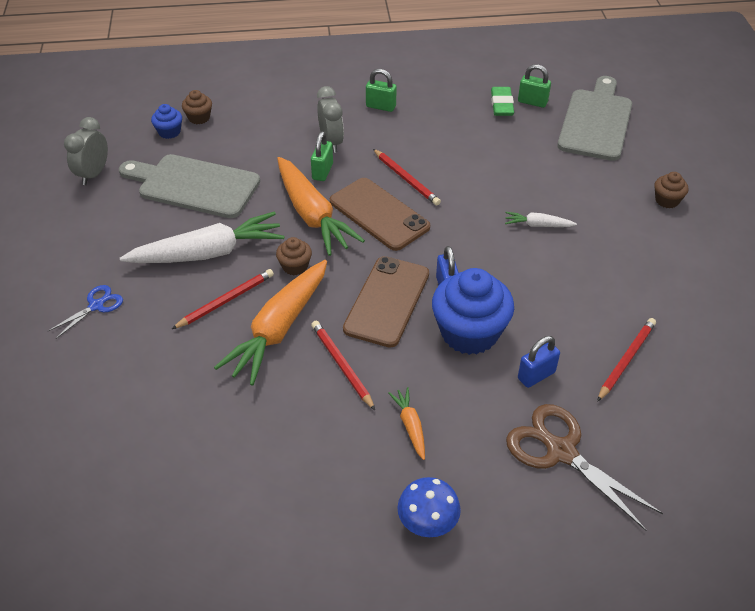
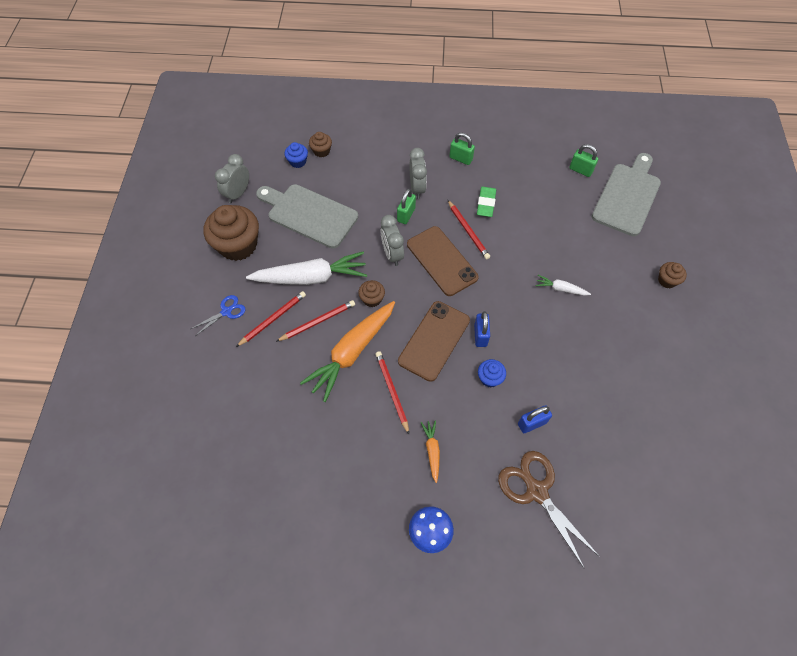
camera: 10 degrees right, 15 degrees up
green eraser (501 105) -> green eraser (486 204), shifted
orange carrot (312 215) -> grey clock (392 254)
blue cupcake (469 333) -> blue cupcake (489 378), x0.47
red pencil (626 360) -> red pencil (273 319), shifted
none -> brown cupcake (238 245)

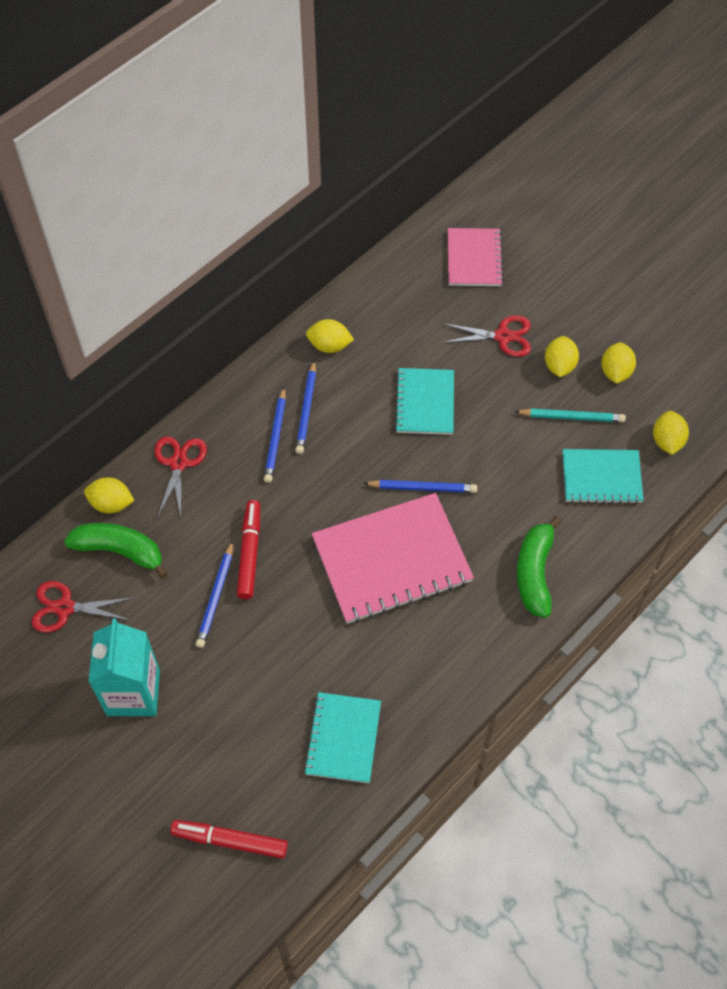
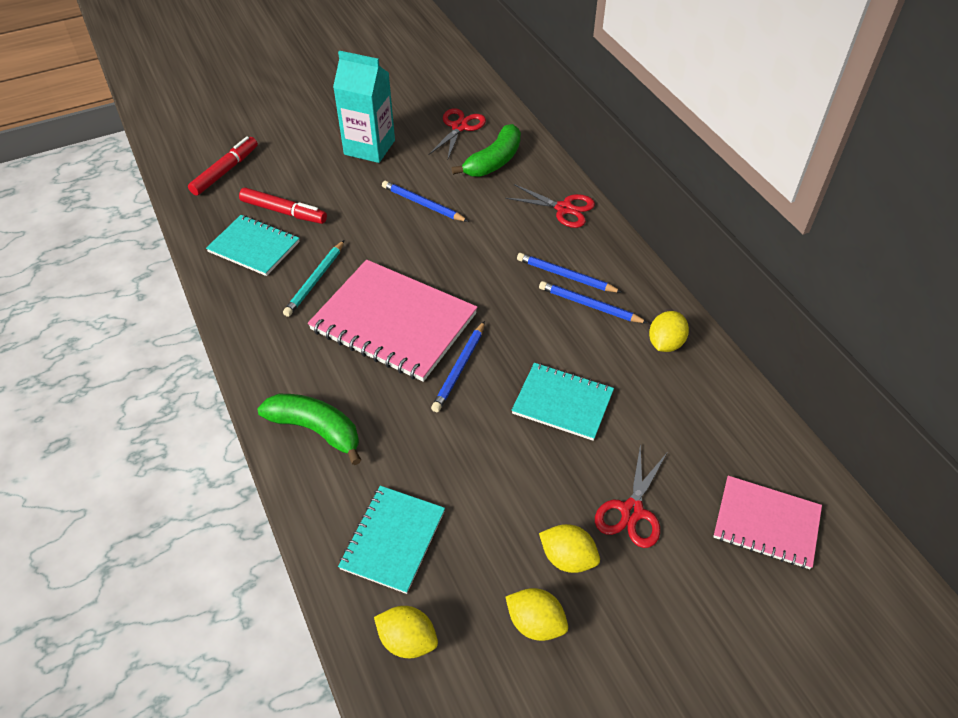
camera: 110 degrees right, 10 degrees down
turquoise pencil (571 417) -> turquoise pencil (315 280), shifted
yellow lemon (111 504) -> none
pink notebook (391 560) -> pink notebook (393 322), 60 degrees counterclockwise
red marker (249 553) -> red marker (284 211), shifted

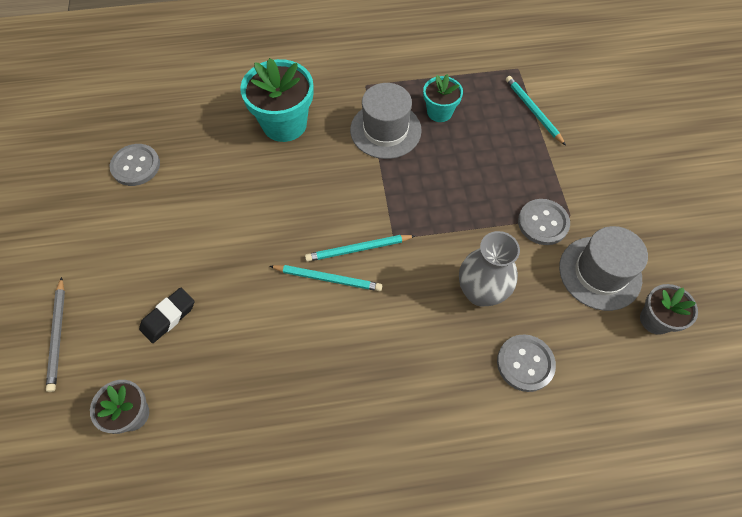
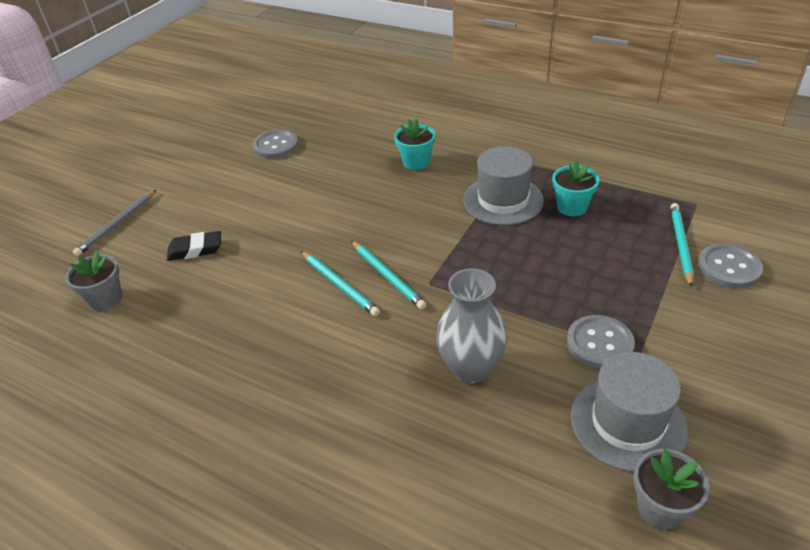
camera: 40 degrees right, 20 degrees down
turquoise flower pot (284 124) -> turquoise flower pot (416 162), x0.58
turquoise pencil (358 249) -> turquoise pencil (387 276), 150 degrees counterclockwise
grey button (525 363) -> grey button (728 268), shifted

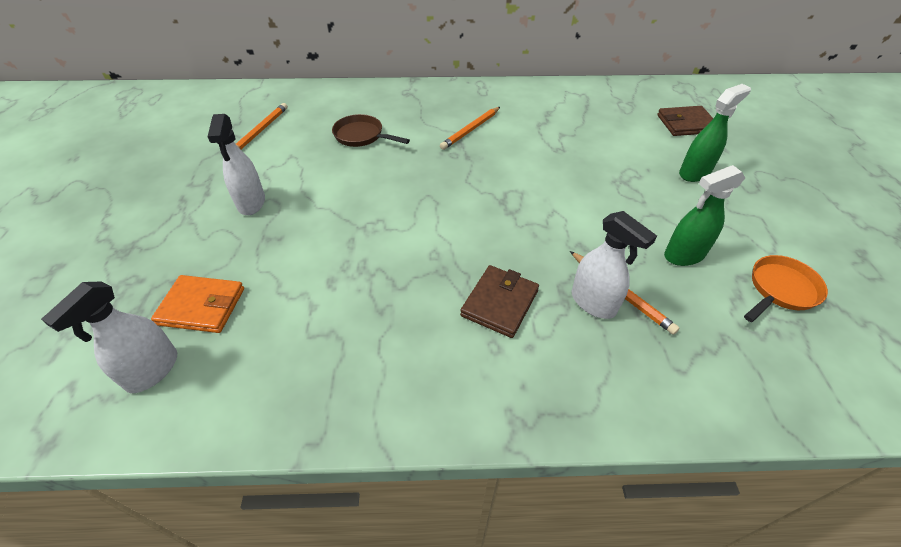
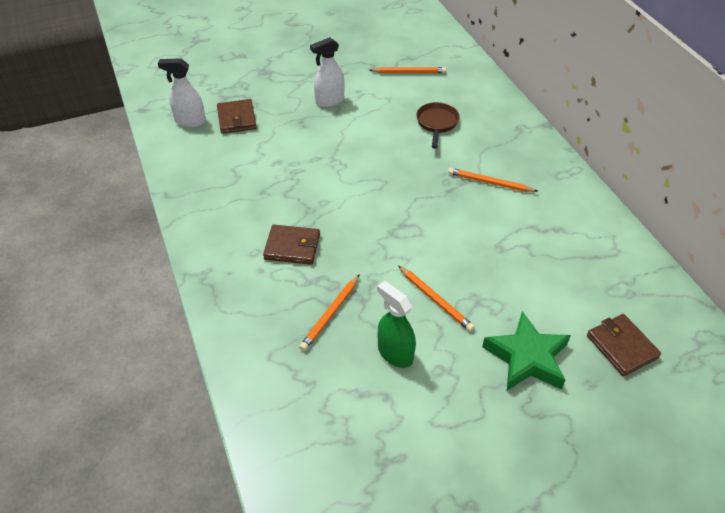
camera: 70 degrees right, 0 degrees up
green spray bottle (694 173) -> green star (527 357)
white spray bottle (593 303) -> none
orange pan (780 290) -> none
orange wallet (201 306) -> brown wallet (237 119)
none -> orange pencil (435 300)

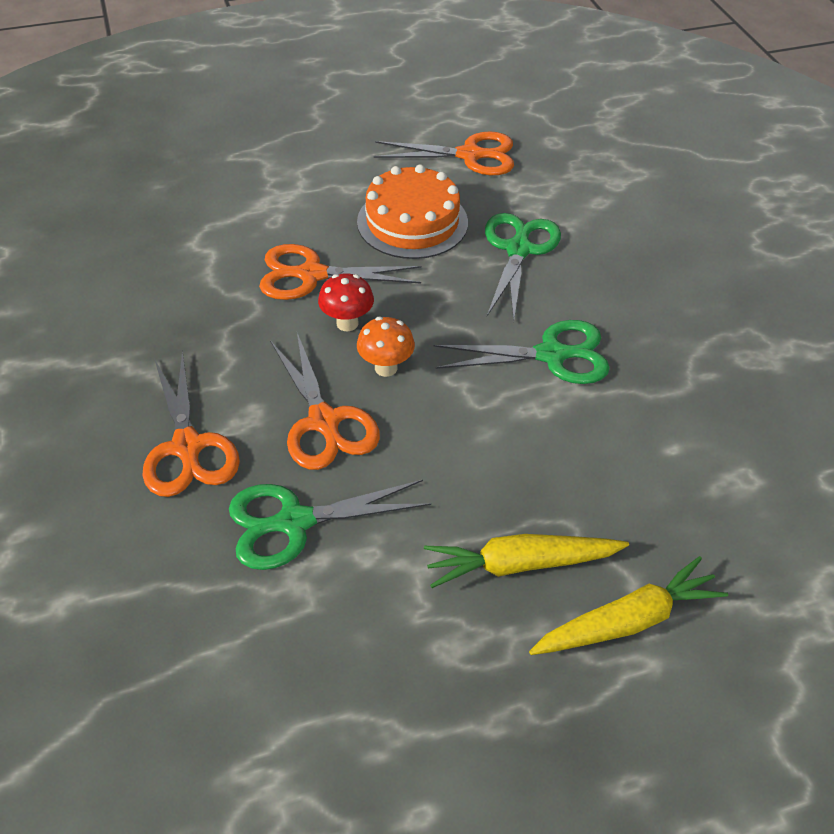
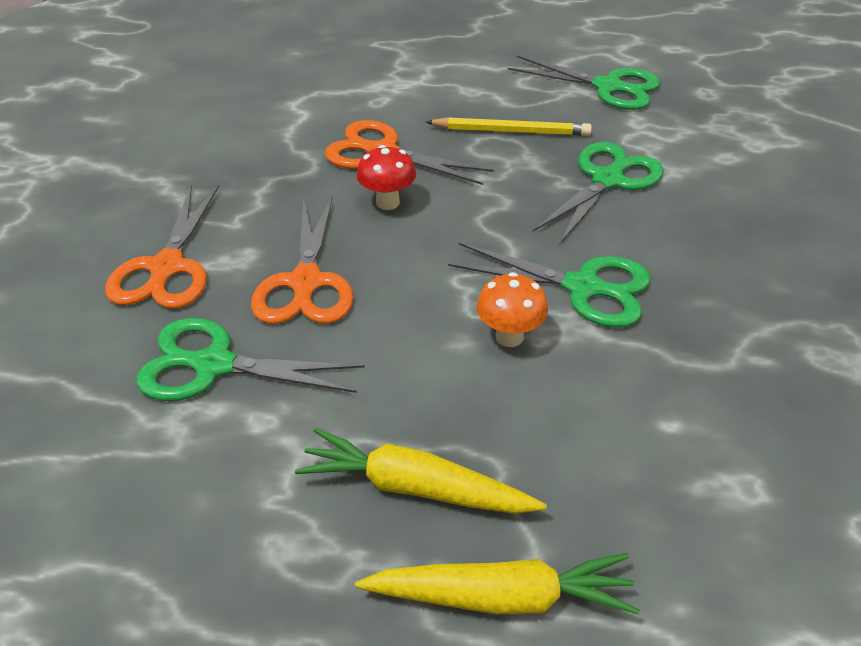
camera: 25 degrees right, 5 degrees down
orange scissors (470 155) -> green scissors (608 87)
orange cake (412 222) -> yellow pencil (511 131)
orange mushroom (386 368) -> orange mushroom (509 336), shifted

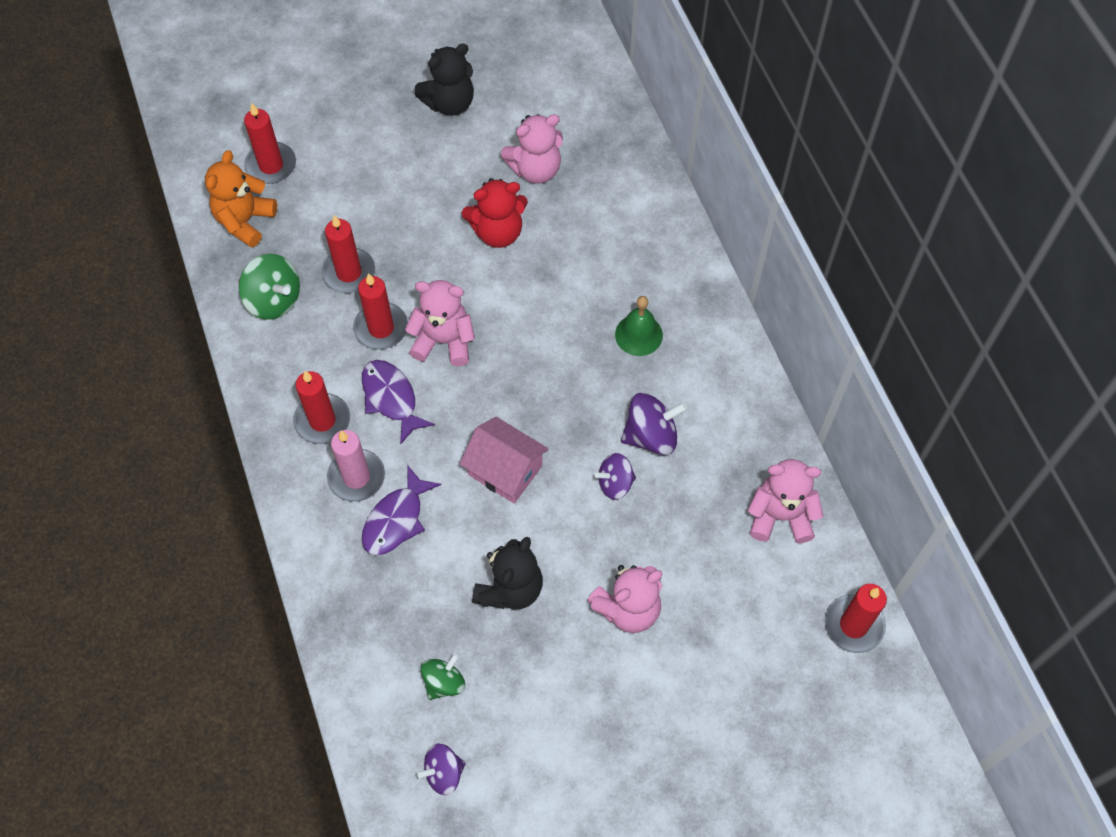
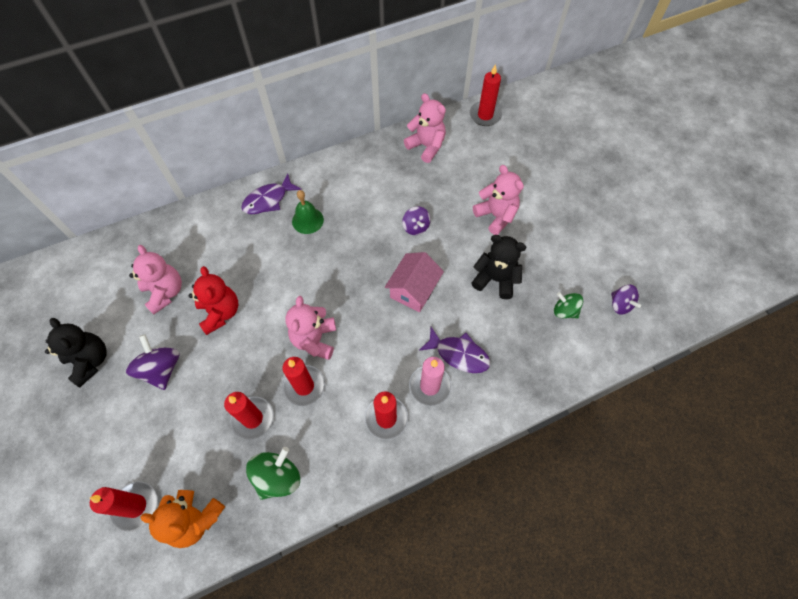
camera: 95 degrees left, 0 degrees up
purple fish (391 398) -> purple fish (268 200), shifted
purple spinning top (651 436) -> purple spinning top (161 369), shifted
pink teddy bear (780 516) -> pink teddy bear (426 146), 135 degrees clockwise

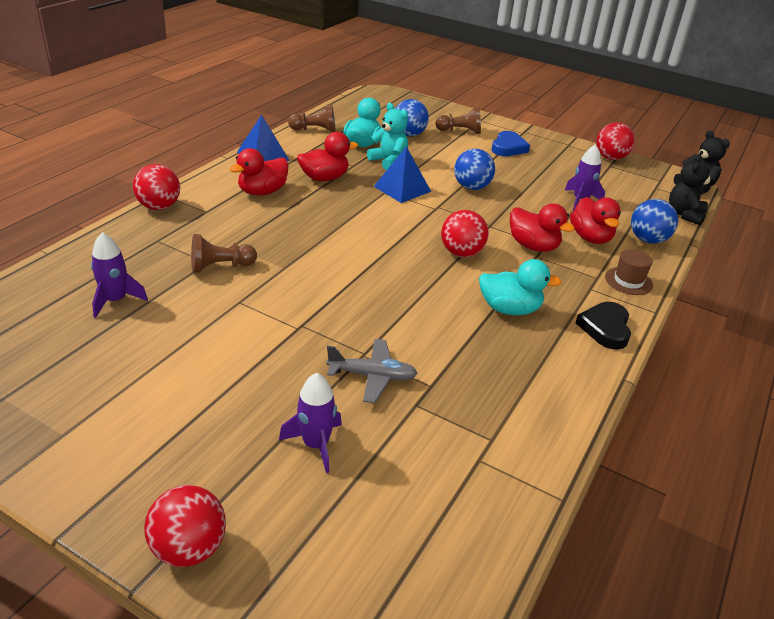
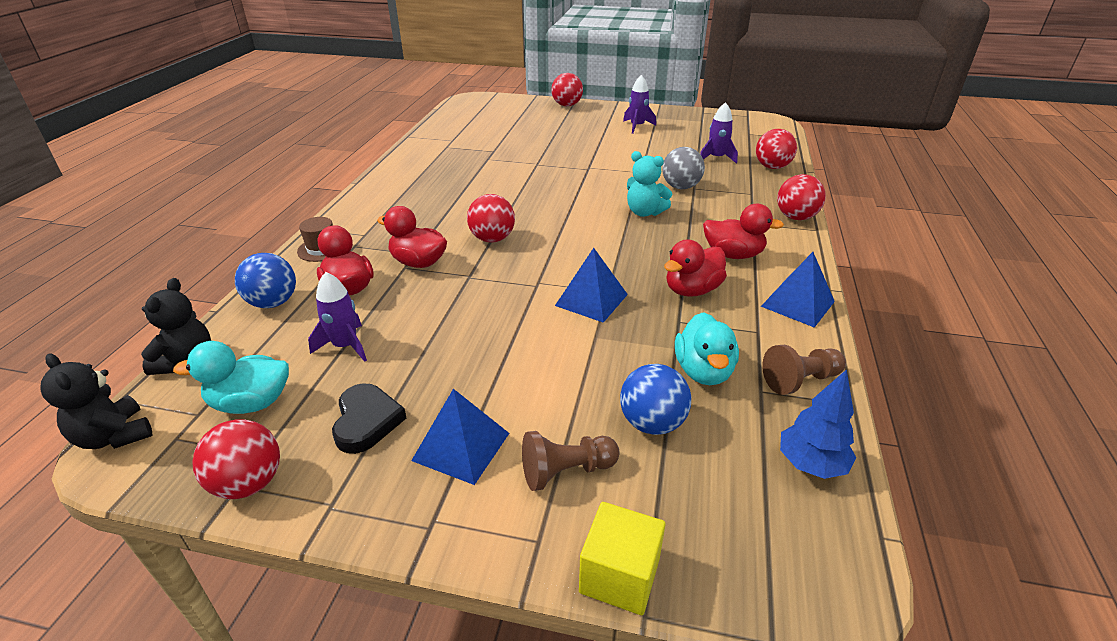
camera: 165 degrees right, 0 degrees up
turquoise teddy bear (389 161) -> turquoise teddy bear (644 212), shifted
blue heart (508 147) -> blue pyramid (461 446)
red duck (262 192) -> red duck (733 255), 75 degrees clockwise
blue ball (471 187) -> none
brown pawn (220 267) -> grey ball (680 187)
turquoise duck (509 309) -> turquoise duck (251 403), shifted
black heart (605 328) -> black heart (366 421), shifted
grey plane (372 376) -> none
purple rocket (315 444) -> purple rocket (637 126), shifted
none -> red ball (772 167)
none -> blue tree (811 464)
none -> yellow cube (619 575)

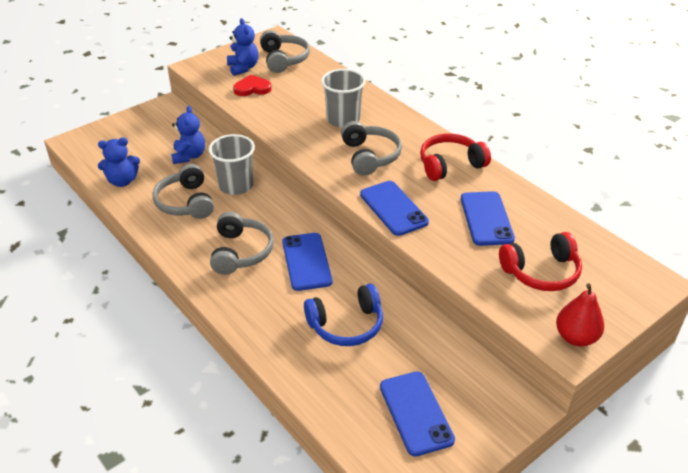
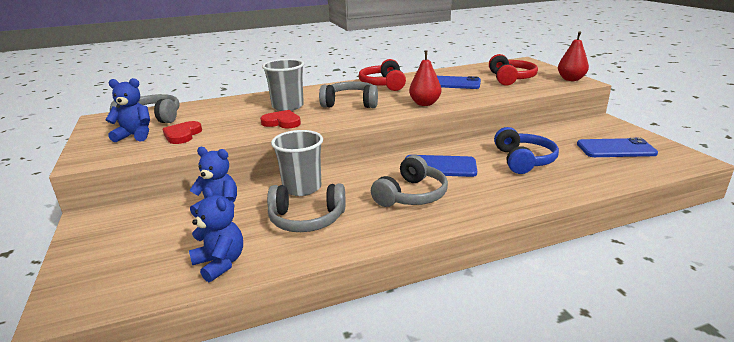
camera: 70 degrees left, 15 degrees down
blue teddy bear (122 181) -> blue teddy bear (220 263), 45 degrees counterclockwise
blue phone (393 208) -> red pear (424 104)
grey headphones (241 252) -> grey headphones (411 195), 105 degrees clockwise
none -> red heart (282 122)

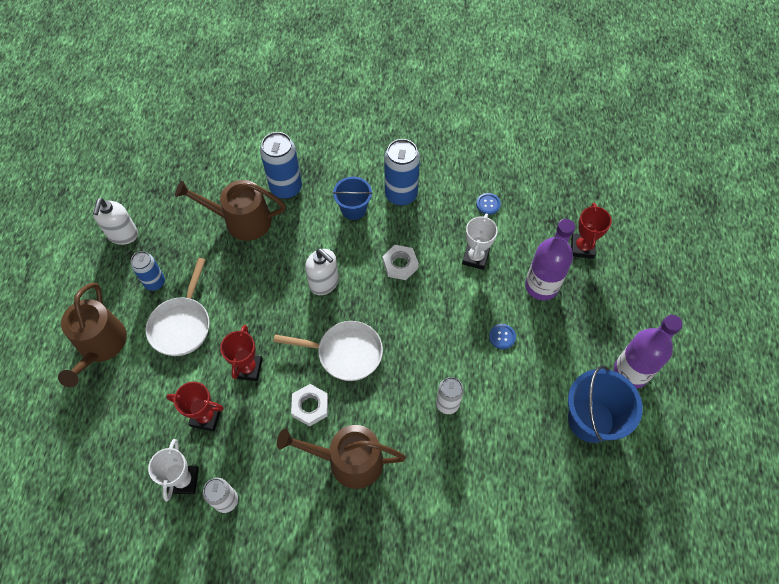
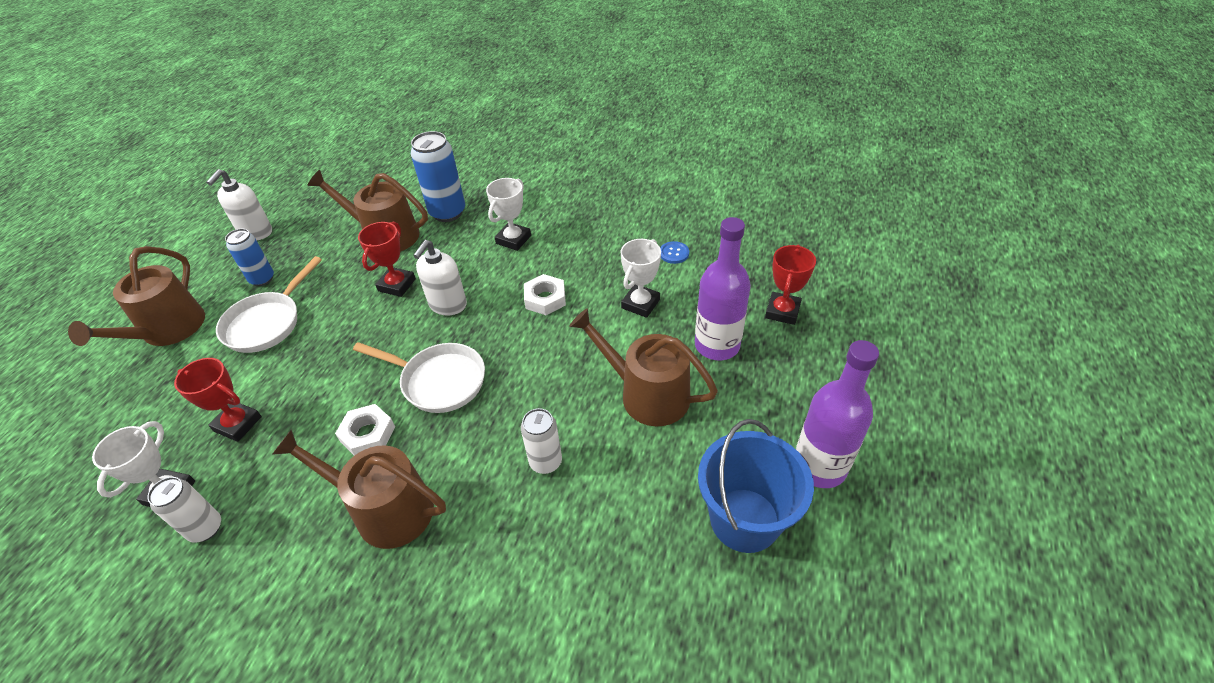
camera: 15 degrees right, 15 degrees down
blue can (401 195) -> none
blue bucket (353 209) -> white trophy (513 239)
white soap dispenser (324 283) -> white soap dispenser (447 305), 60 degrees clockwise
blue button (502 337) -> brown watering can (647 394)
red trophy (248 368) -> red trophy (397 285), shifted

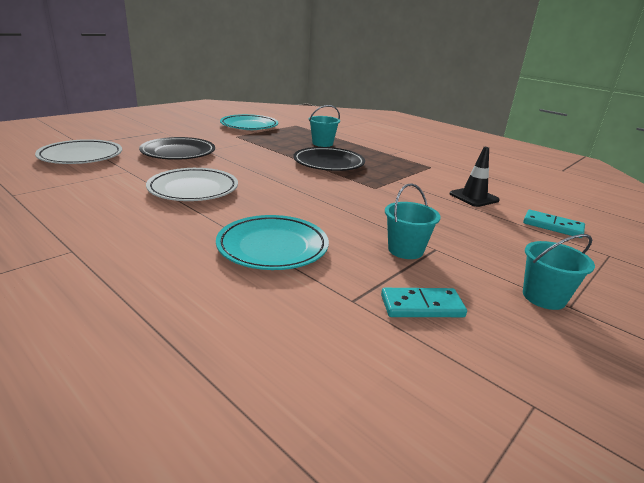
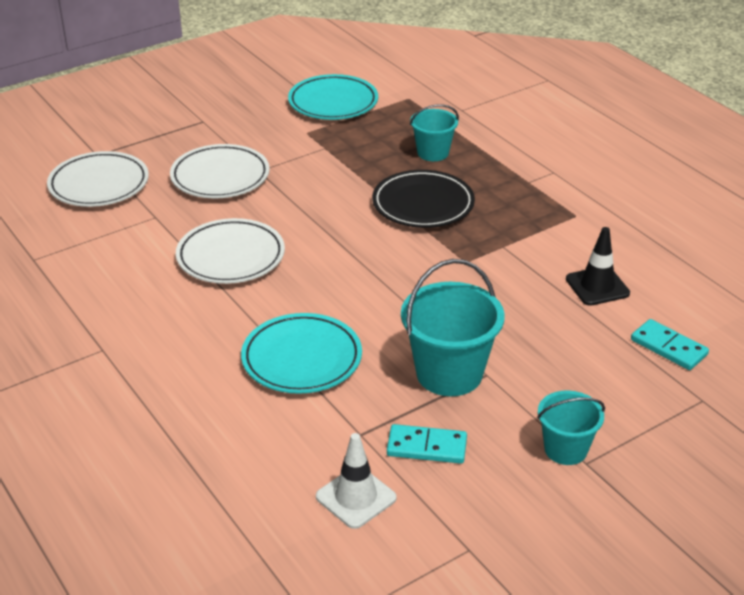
camera: 15 degrees right, 10 degrees up
black plate (178 153) -> white plate (220 177)
turquoise bucket (405 250) -> turquoise bucket (449 373), x1.66
none -> white traffic cone (356 497)

